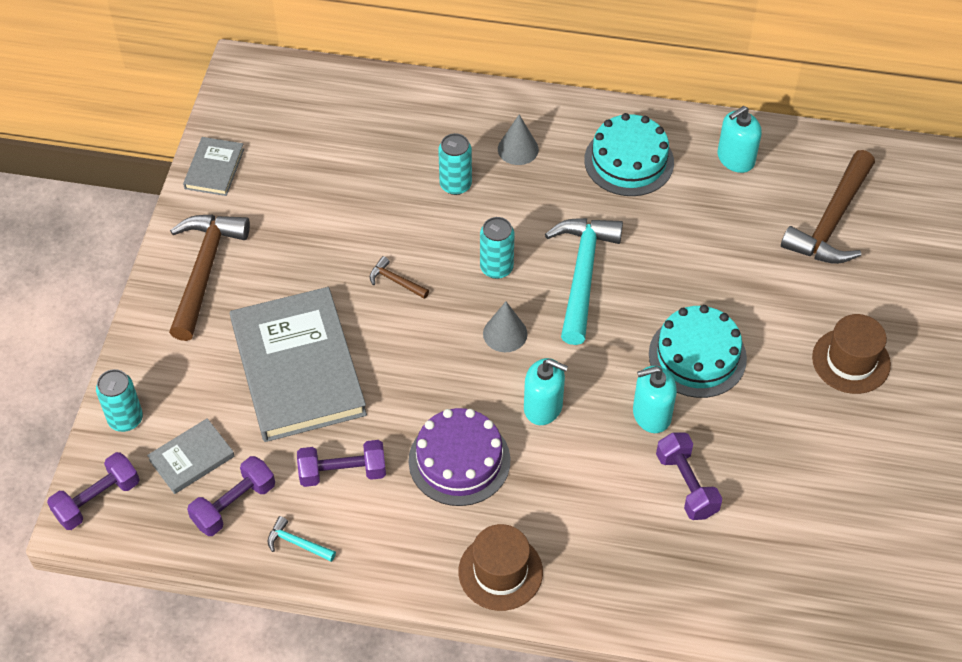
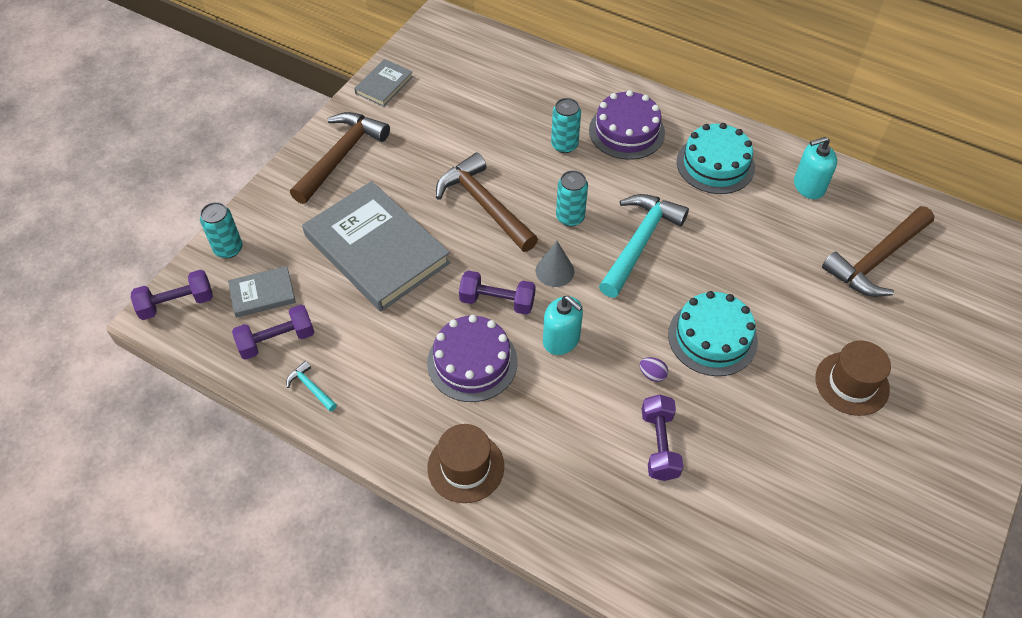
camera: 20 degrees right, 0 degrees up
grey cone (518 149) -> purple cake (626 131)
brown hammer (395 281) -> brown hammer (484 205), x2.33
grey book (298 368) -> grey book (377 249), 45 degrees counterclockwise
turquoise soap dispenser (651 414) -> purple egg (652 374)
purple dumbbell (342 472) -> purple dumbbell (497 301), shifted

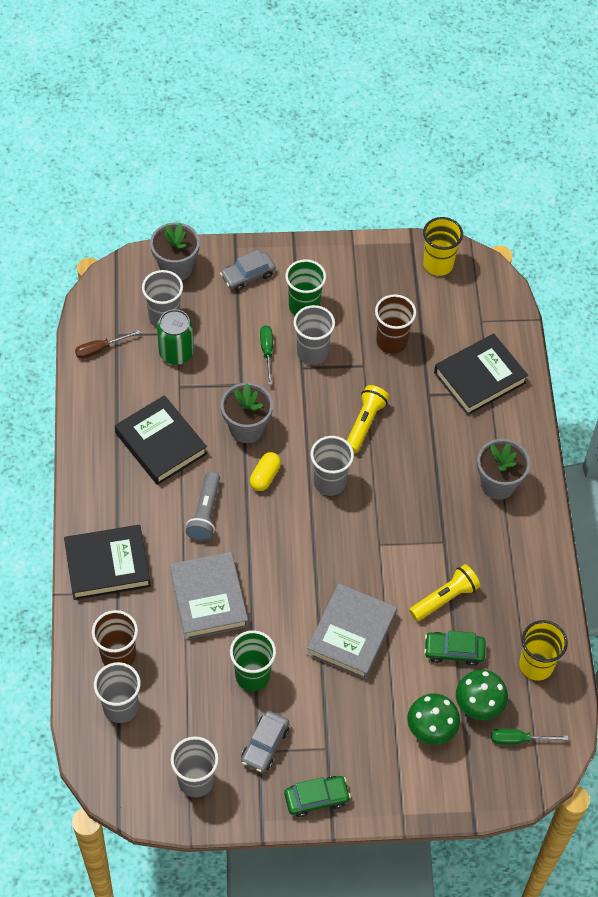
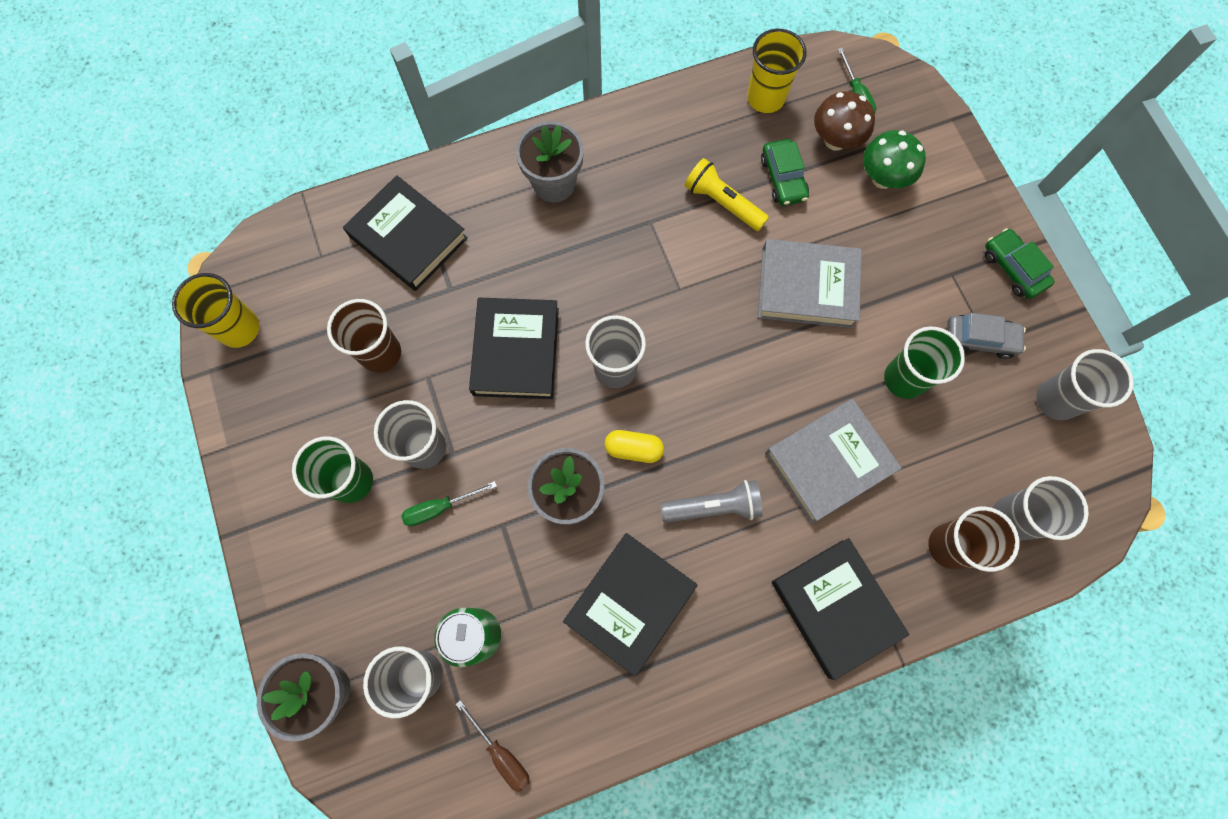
camera: 105 degrees left, 15 degrees up
grey car (247 275) -> none
yellow flashlight (365 423) -> black book (516 351)
green mushroom (478 705) -> brown mushroom (835 140)

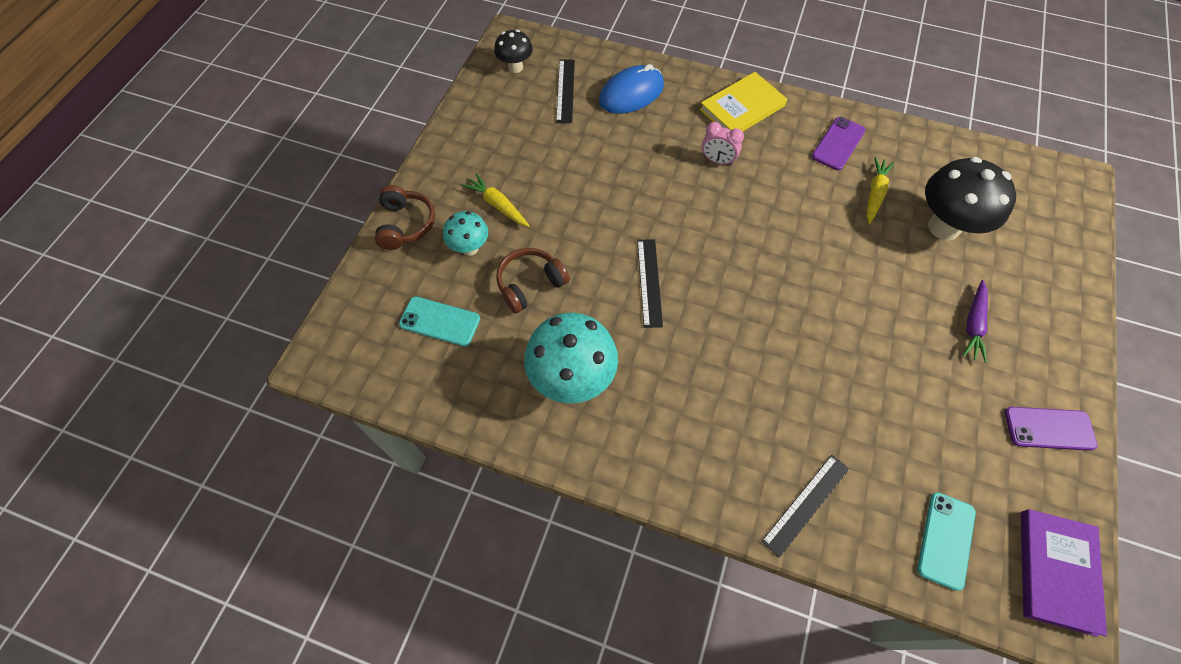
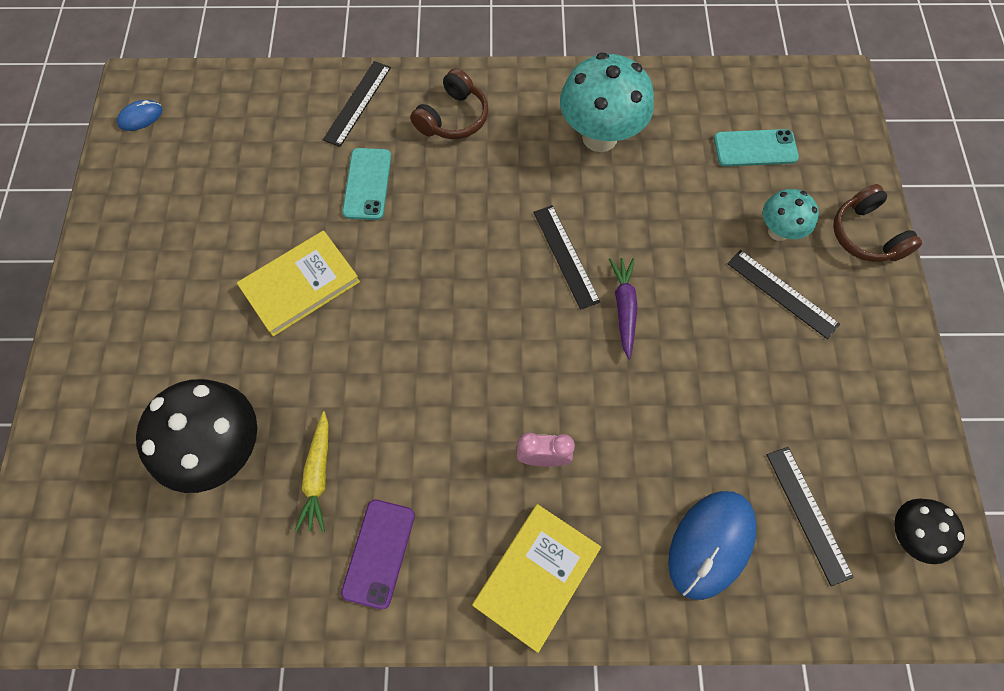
camera: 160 degrees right, 5 degrees up
yellow carrot (498 205) -> black ruler (782 293)
brown headphones (530 284) -> brown headphones (453 118), shifted
purple carrot (973 324) -> purple carrot (624 308), shifted
purple phone (1049 428) -> none
turquoise phone (946 540) -> turquoise phone (367 184), shifted
purple book (1056 571) -> blue mouse (141 117)
none -> yellow book (300 285)

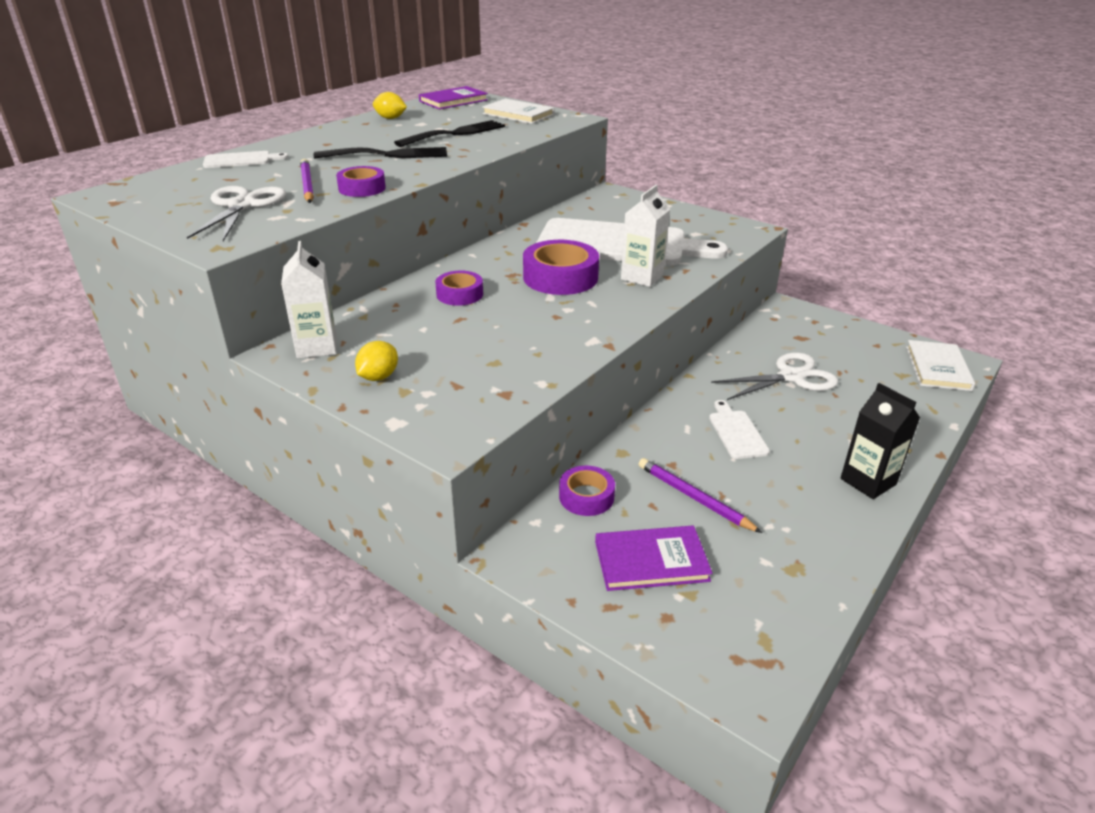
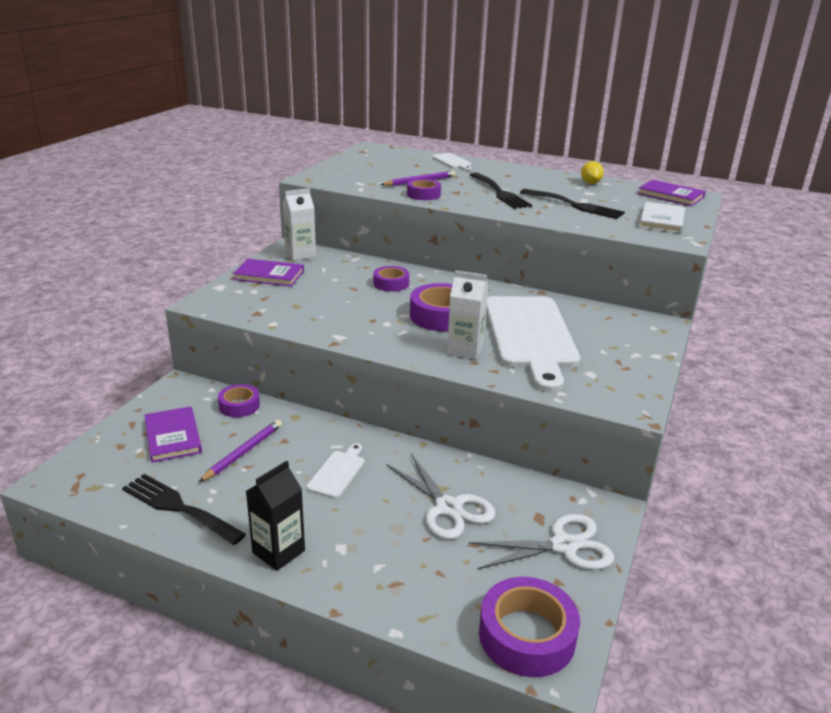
camera: 75 degrees right, 5 degrees down
white scissors (242 206) -> white scissors (563 546), shifted
white book (937 368) -> purple tape (527 635)
yellow lemon (378 377) -> purple book (269 275)
white cutting board (736 432) -> white cutting board (338 472), 45 degrees counterclockwise
none -> black fork (178 507)

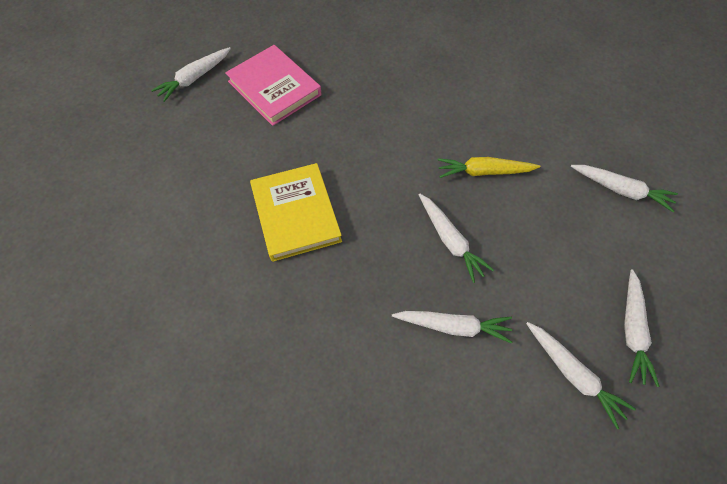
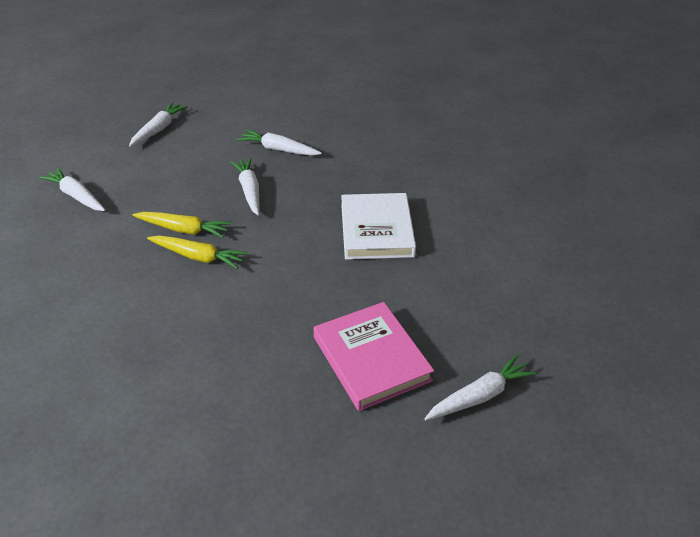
camera: 165 degrees left, 20 degrees down
yellow book (296 214) -> white book (376 230)
white carrot (573 374) -> none
none -> yellow carrot (198 257)

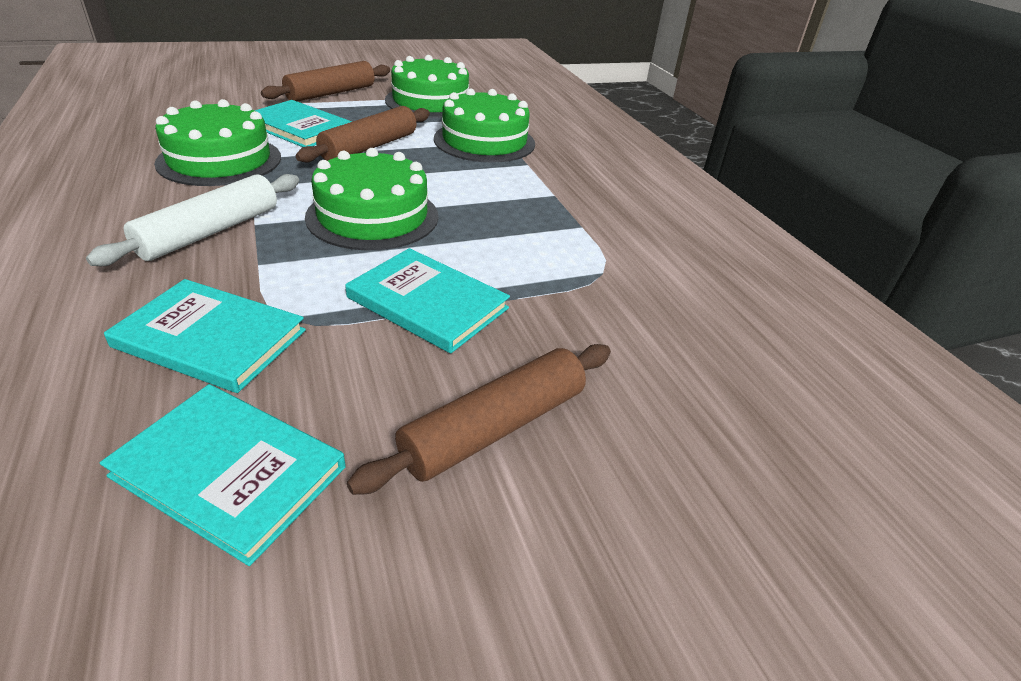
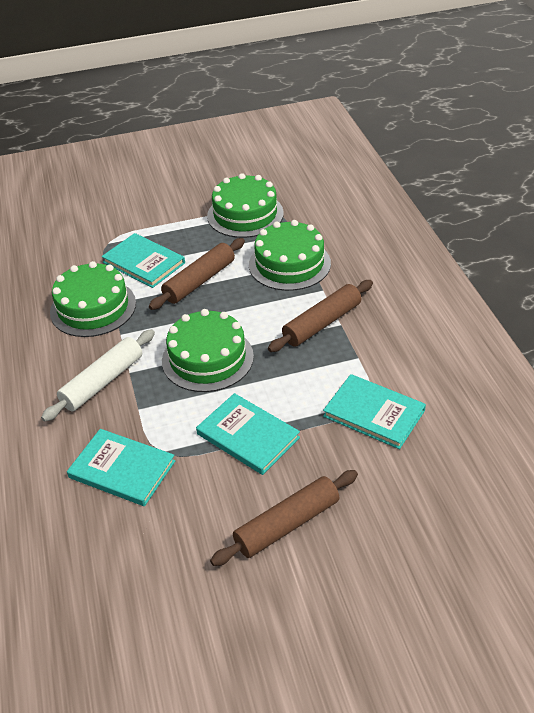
camera: 10 degrees right, 5 degrees up
brown rolling pin (331 93) -> brown rolling pin (322 323), shifted
turquoise book (229 472) -> turquoise book (374 413), shifted

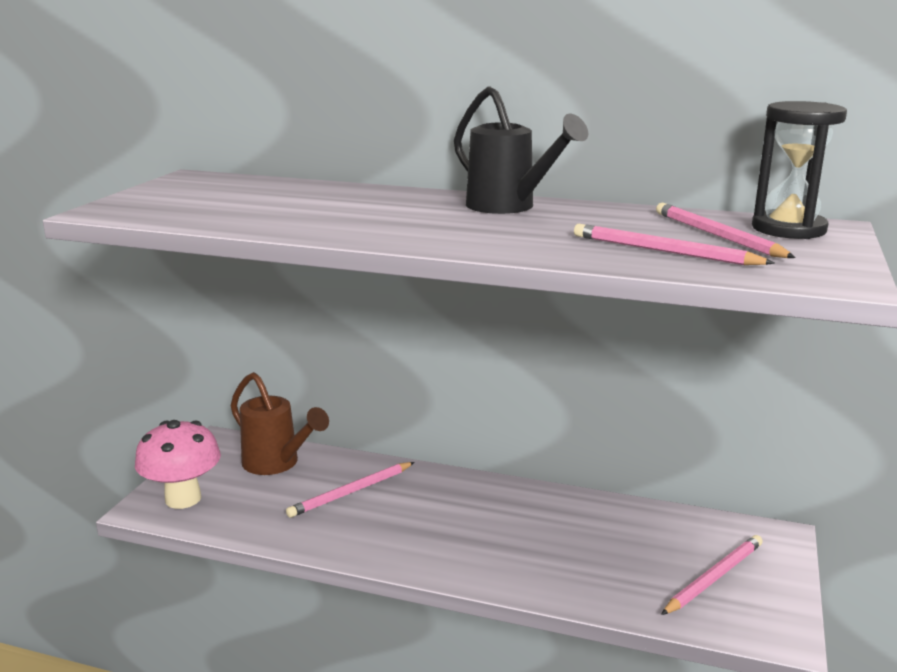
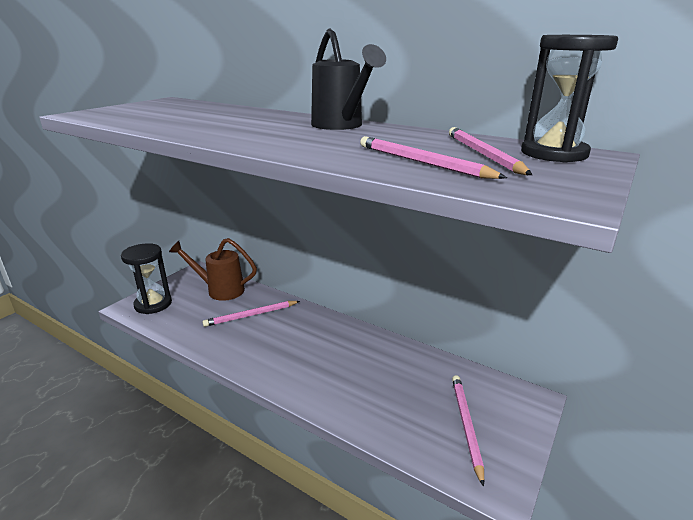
camera: 15 degrees right, 5 degrees up
brown watering can (277 464) -> brown watering can (219 290), 135 degrees clockwise
pink mushroom (183 499) -> black hourglass (153 304)
pink pencil (714 577) -> pink pencil (466 425), 60 degrees counterclockwise

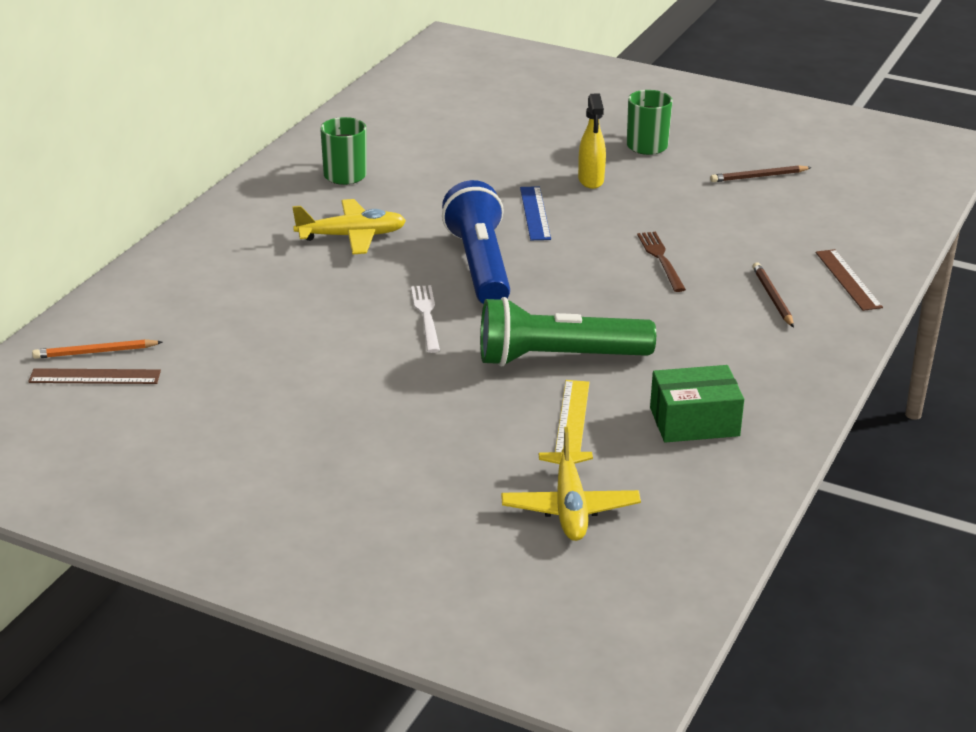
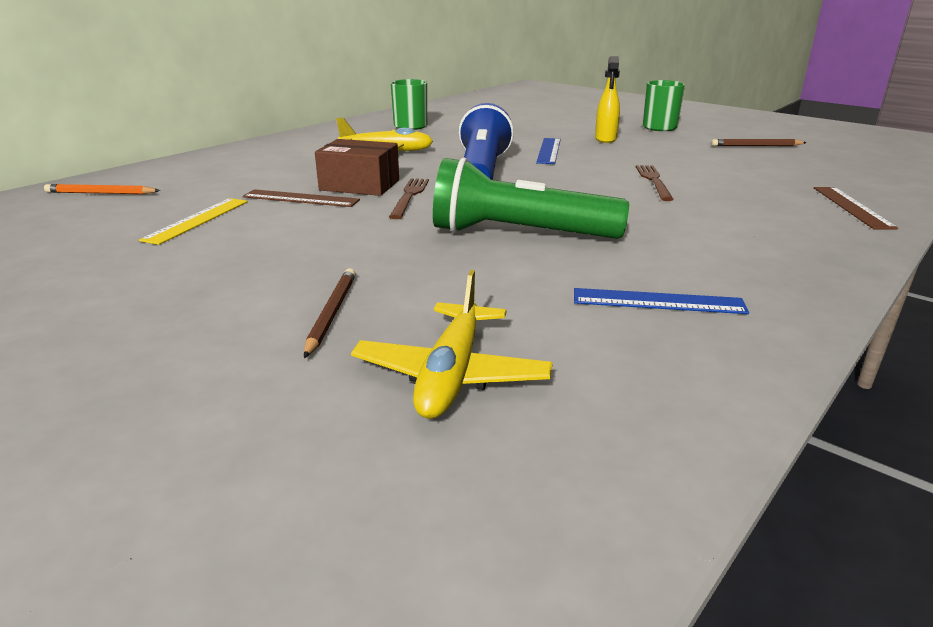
camera: 15 degrees right, 5 degrees down
brown pencil (772 297) -> brown pencil (331 314), shifted
white fork (426 316) -> brown fork (409 196)
green box (694 422) -> blue ruler (658 301)
brown ruler (95 377) -> brown ruler (301 198), shifted
yellow ruler (572 418) -> yellow ruler (197 220), shifted
none -> brown box (359 185)

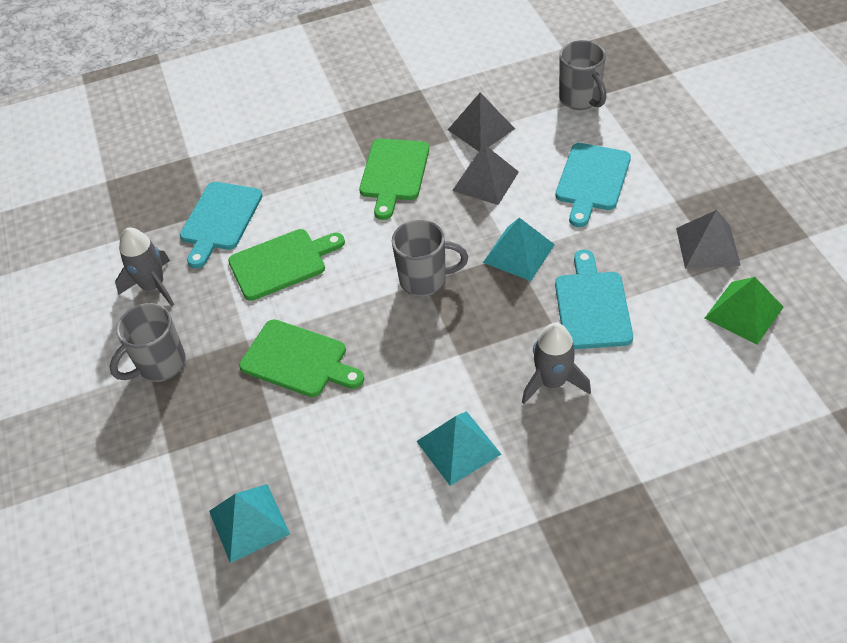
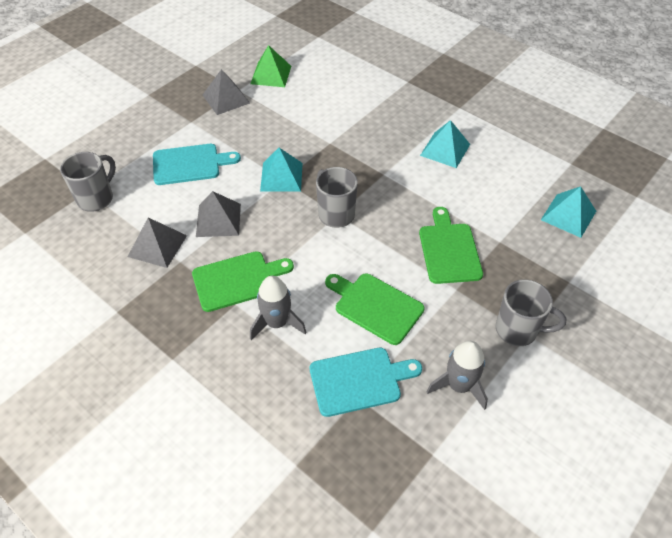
camera: 125 degrees left, 0 degrees up
turquoise cutting board (592 306) -> none
grey rocket (552 382) -> grey rocket (277 323), shifted

